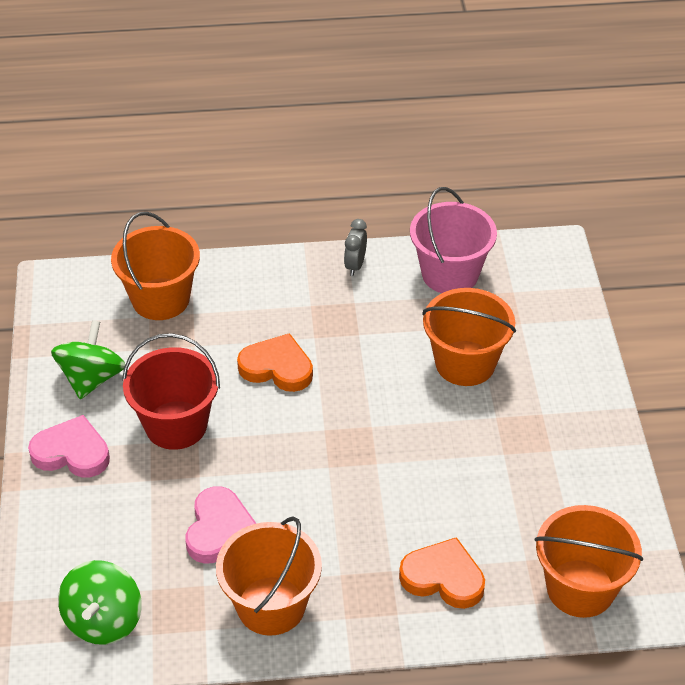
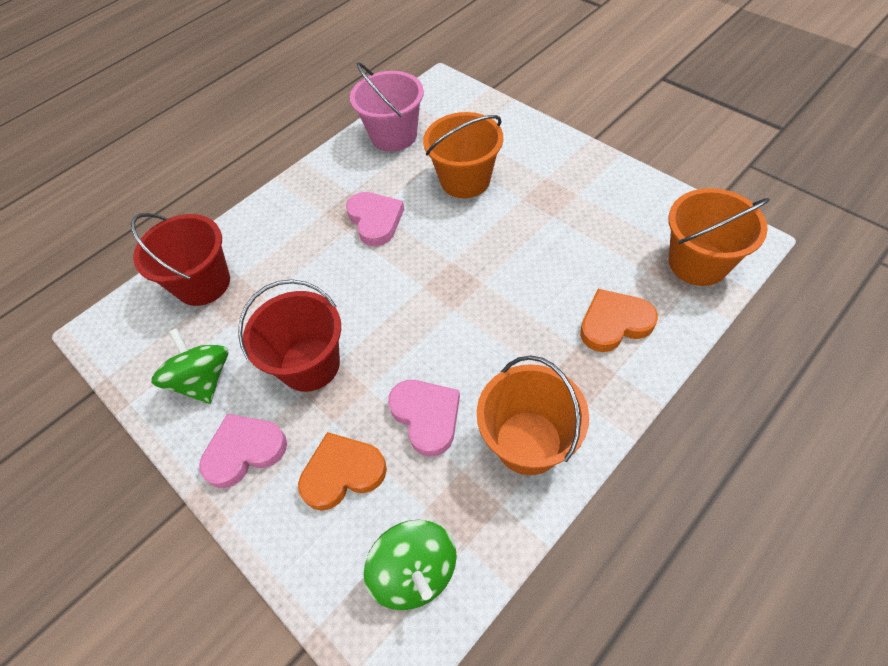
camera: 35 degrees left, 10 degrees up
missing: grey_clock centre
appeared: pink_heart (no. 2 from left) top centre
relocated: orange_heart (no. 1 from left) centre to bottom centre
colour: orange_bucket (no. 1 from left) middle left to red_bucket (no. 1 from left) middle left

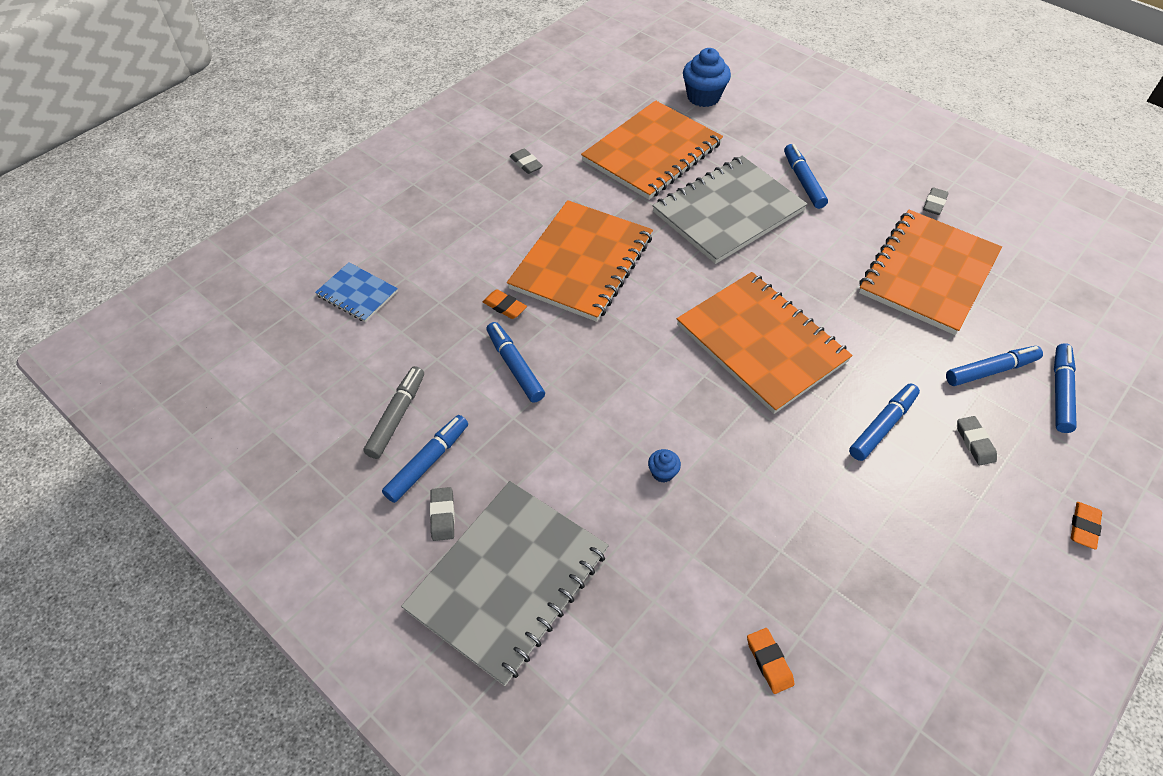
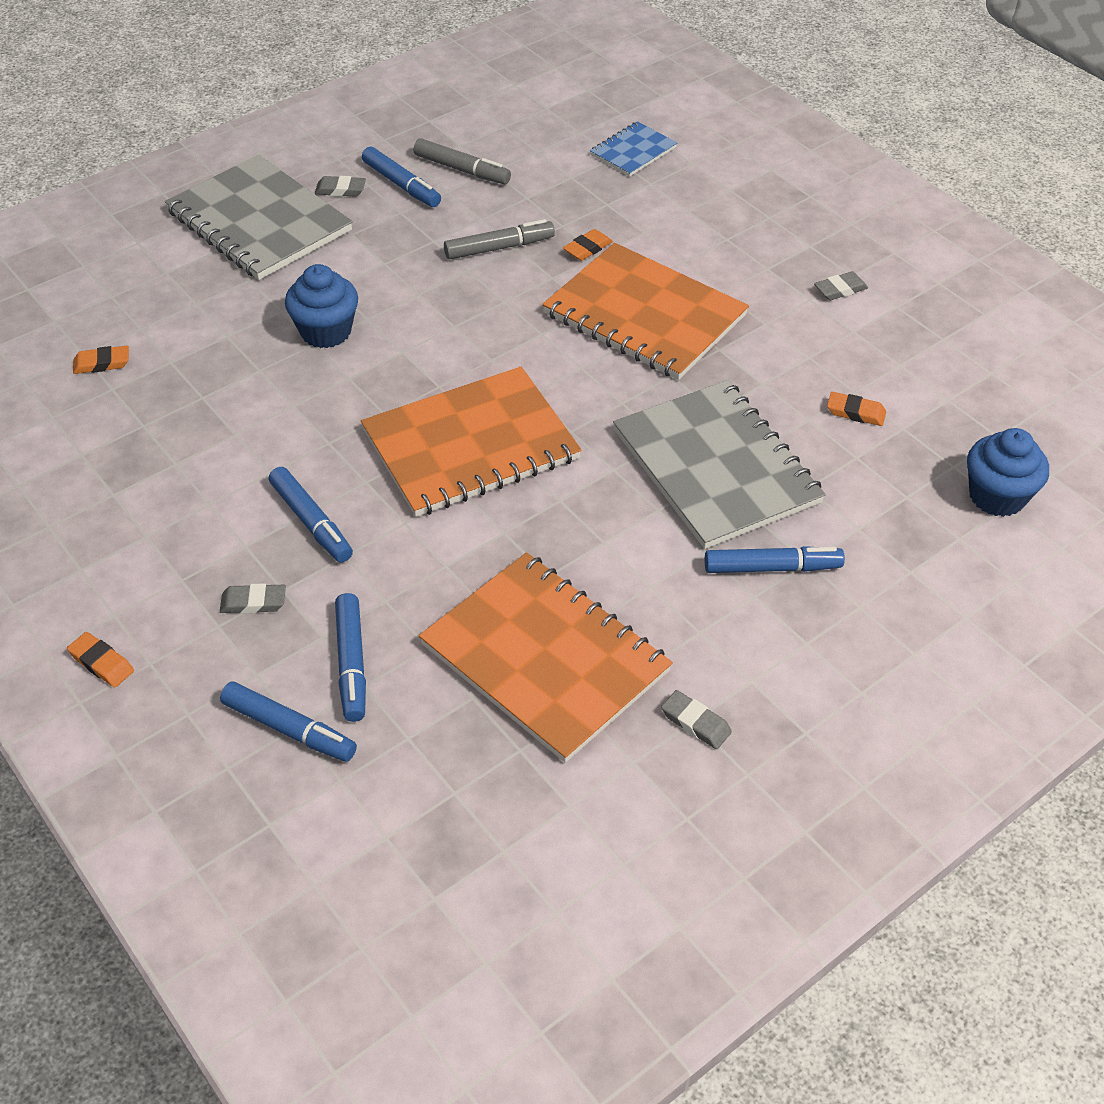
camera: 100 degrees right, 5 degrees down
exchanged: orange_notebook (no. 2 from left) top centre to orange_eraser (no. 4 from left) middle right
colour: blue_marker (no. 2 from left) centre to grey_marker (no. 2 from left) top centre
size: blue_cupcake (no. 1 from left) centre = top left x2.08

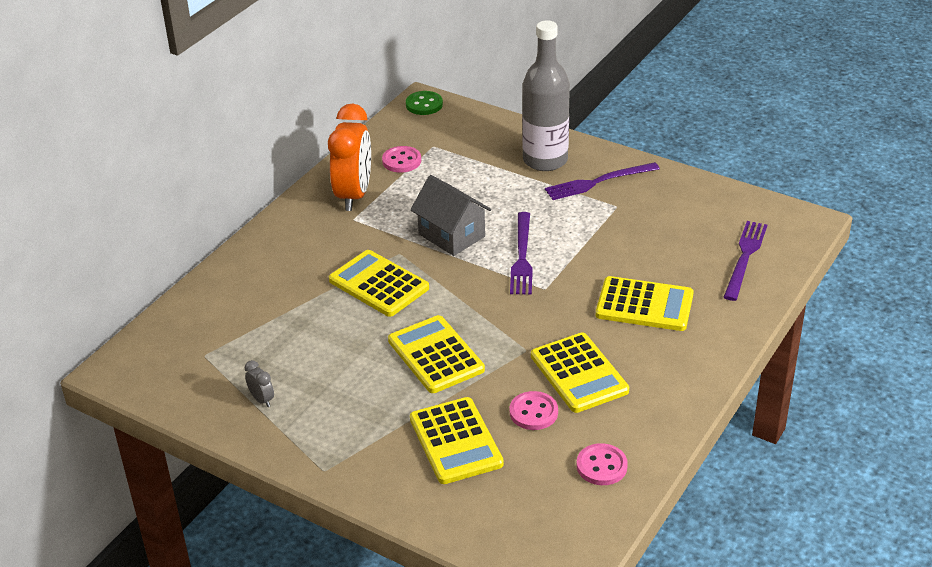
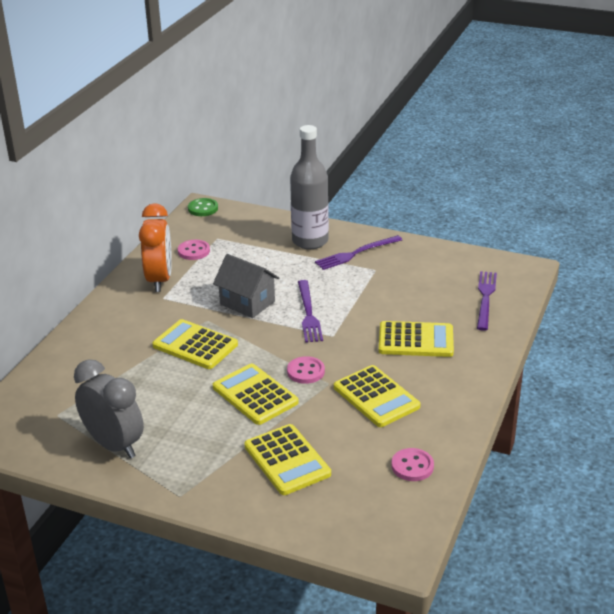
camera: 10 degrees left, 5 degrees down
relocated: pink_button (no. 2 from left) bottom centre to centre
size: grey_clock bottom left = middle left x2.47

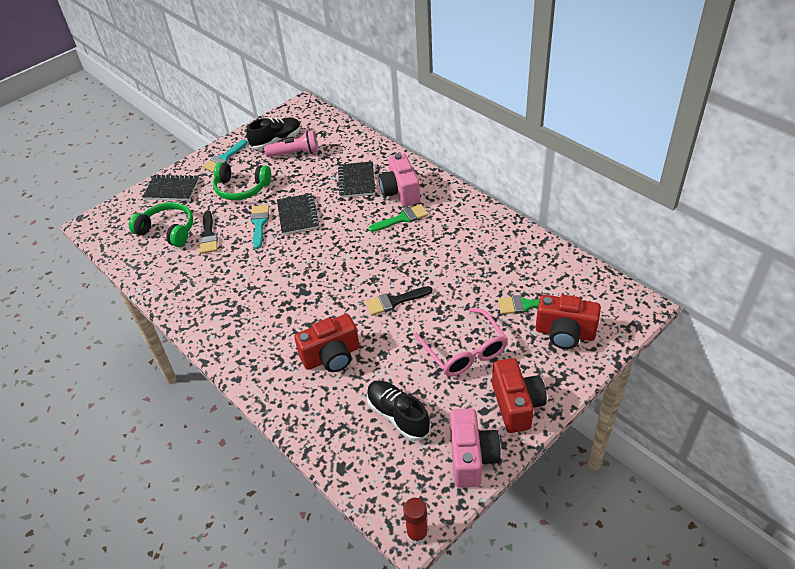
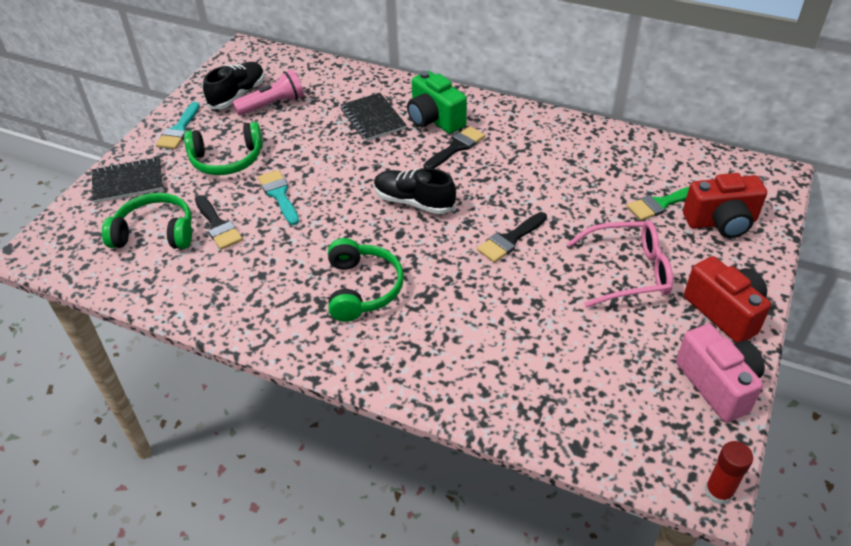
camera: 25 degrees left, 0 degrees up
missing: black_notebook (no. 2 from left) centre; red_camera (no. 1 from left) centre
appeared: green_headphones (no. 3 from left) centre
relocated: black_shoe (no. 2 from left) bottom centre to centre
colour: green_brush (no. 1 from left) centre to black_brush (no. 2 from left) top centre; pink_camera (no. 1 from left) top centre to green_camera top centre
spun: pink_glasses centre = middle right 45 degrees counterclockwise

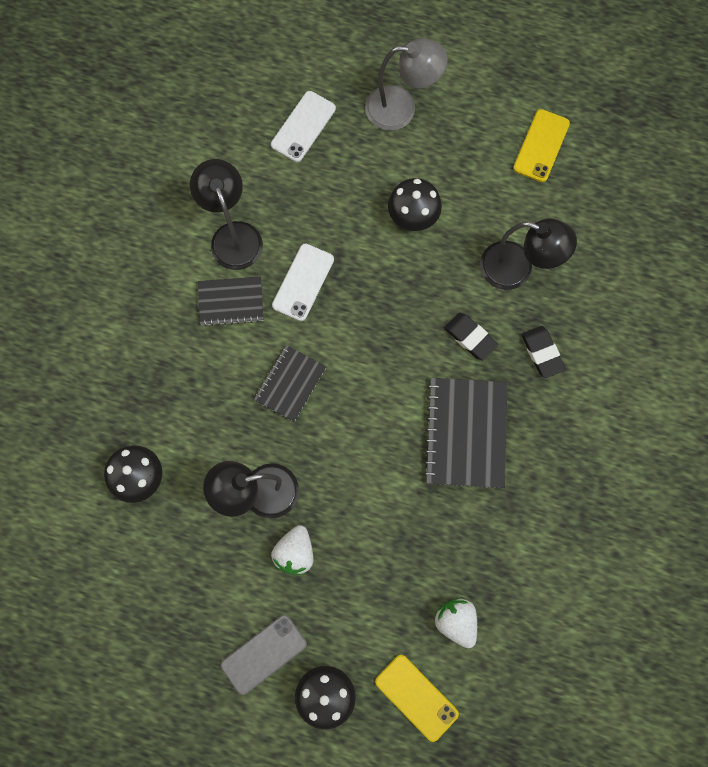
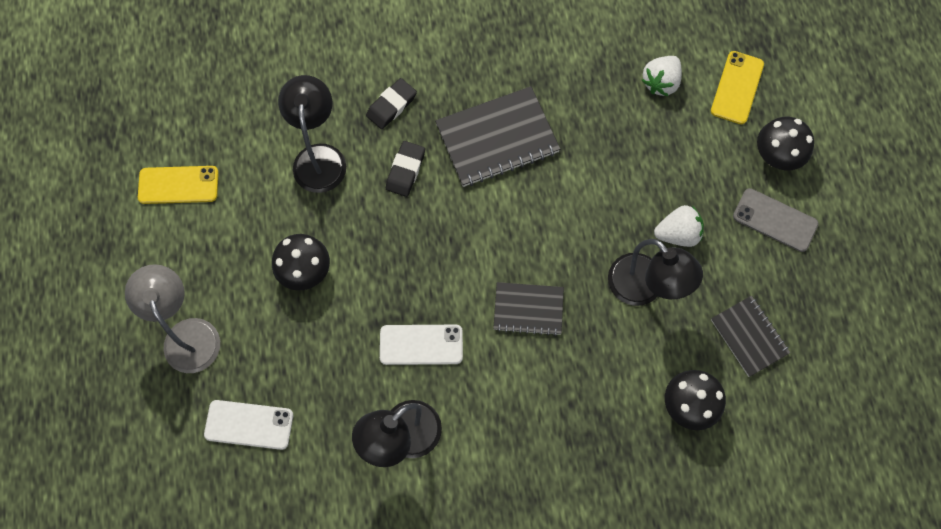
camera: 115 degrees left, 5 degrees down
relocated: black_notebook (no. 1 from left in the first image) middle left to black_notebook (no. 3 from left) middle right

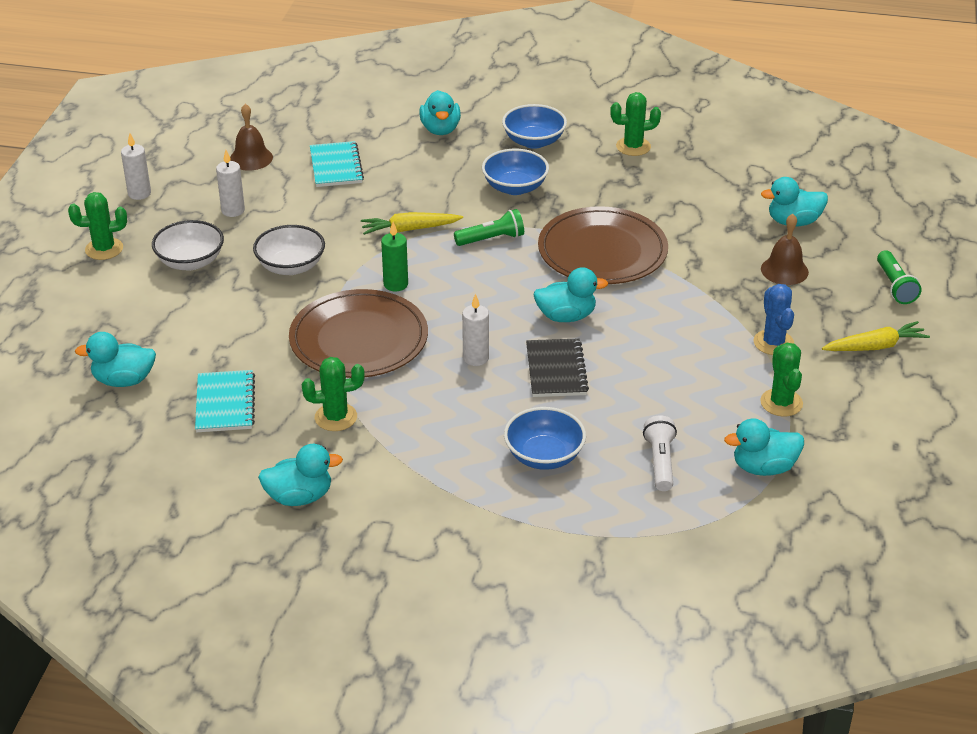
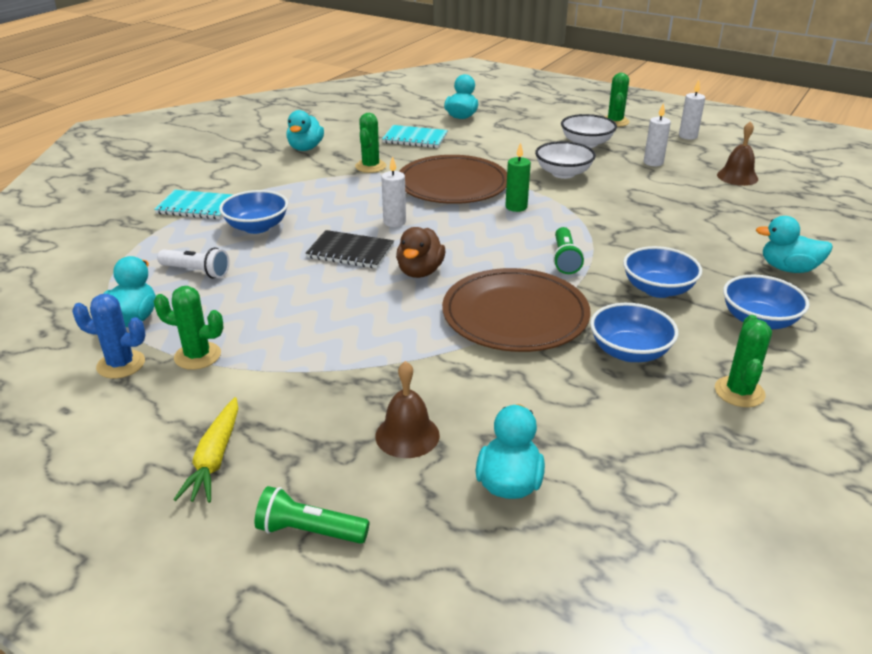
camera: 110 degrees right, 5 degrees down
missing: yellow_carrot (no. 1 from left) top centre
appeared: blue_bowl (no. 2 from left) middle right
relocated: turquoise_notebook (no. 2 from left in the first image) top centre to turquoise_notebook (no. 1 from left) top left; blue_cactus middle right to middle left
colour: turquoise_duck (no. 4 from left) centre to brown_duck centre

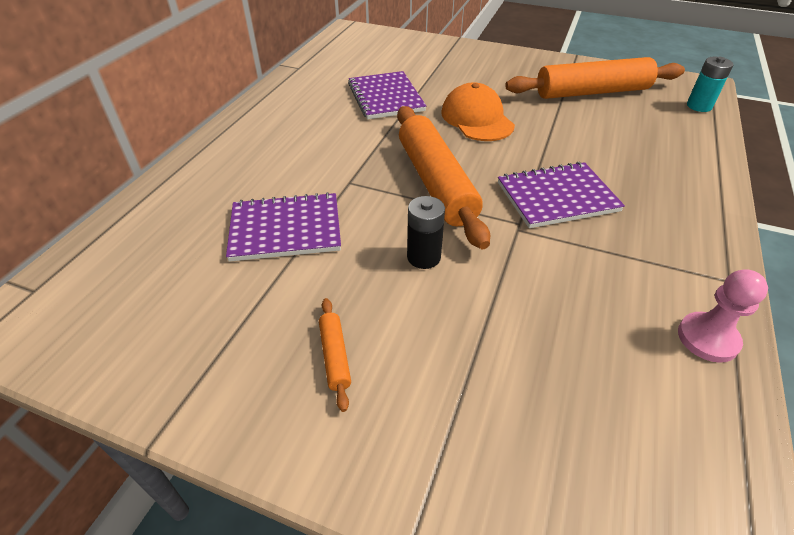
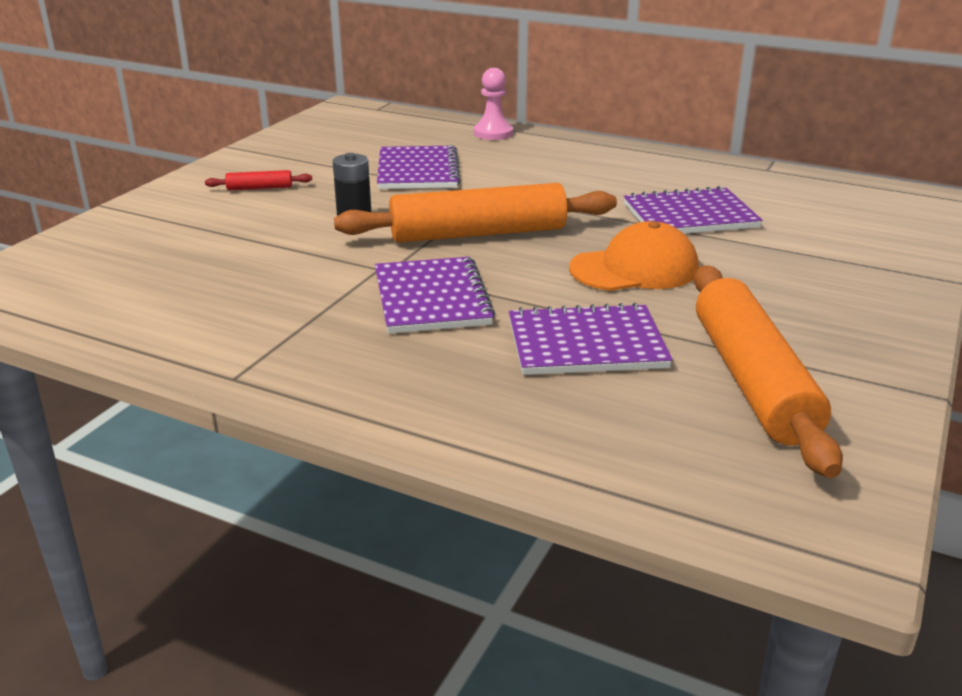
camera: 95 degrees right, 15 degrees down
missing: turquoise_battery top right
appeared: purple_notebook (no. 3 from left) centre
relocated: pink_pawn middle right to top centre
colour: orange_rolling_pin (no. 1 from left) centre to red_rolling_pin top left

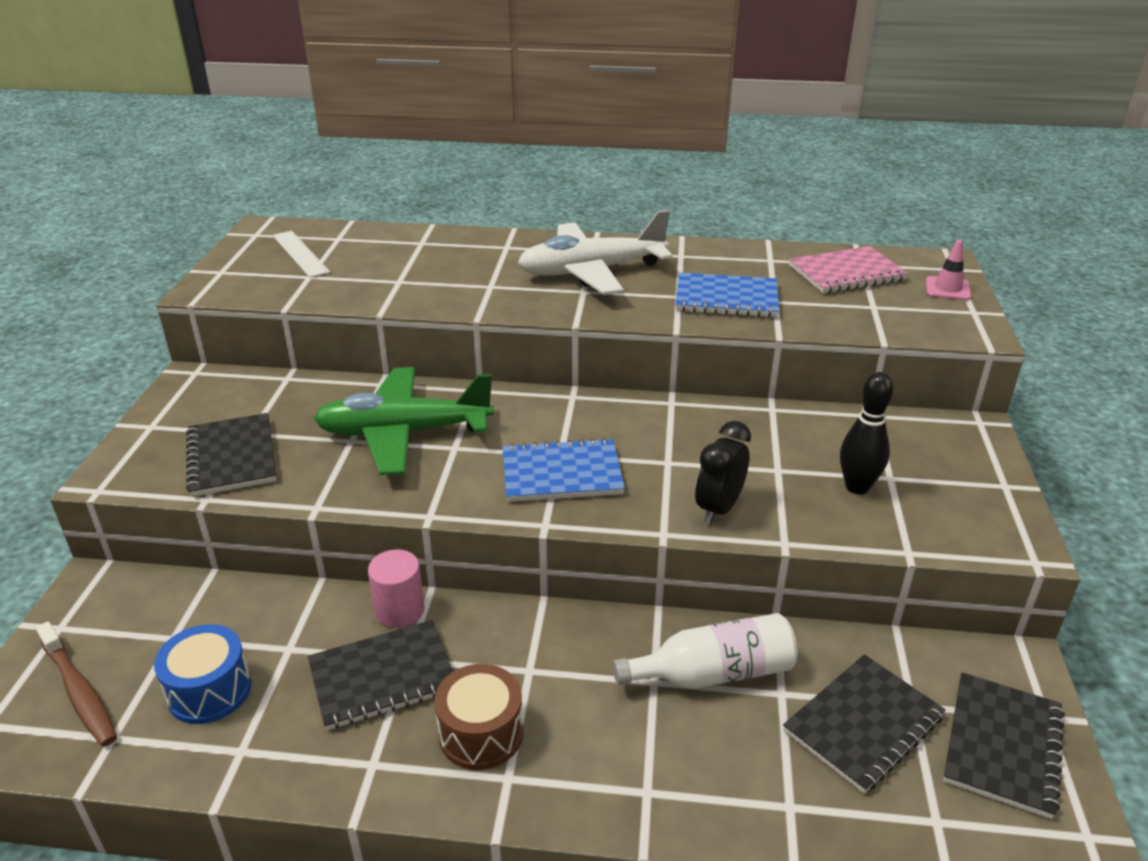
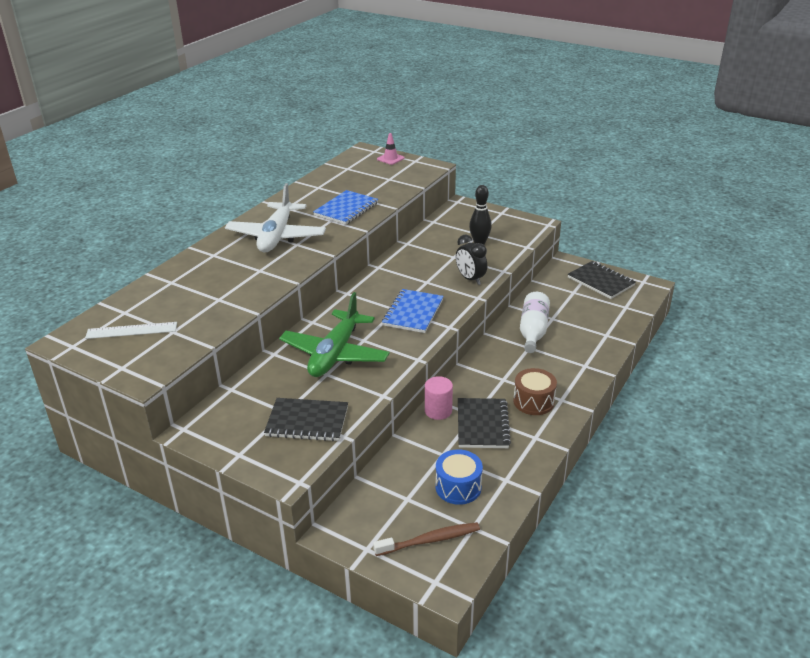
camera: 65 degrees left, 0 degrees up
missing: black_notebook (no. 3 from left) bottom right; pink_notebook top right

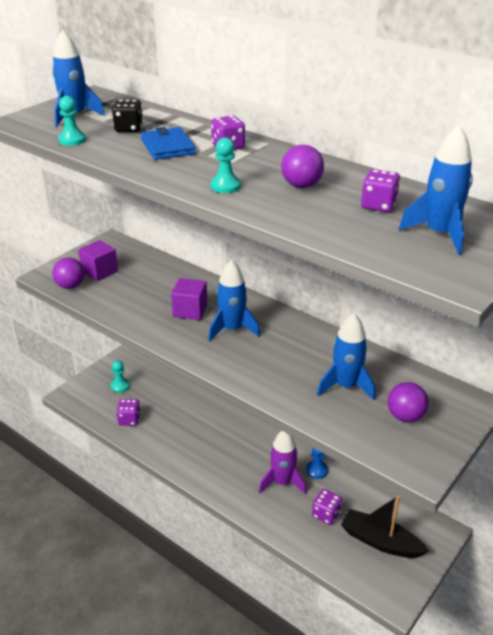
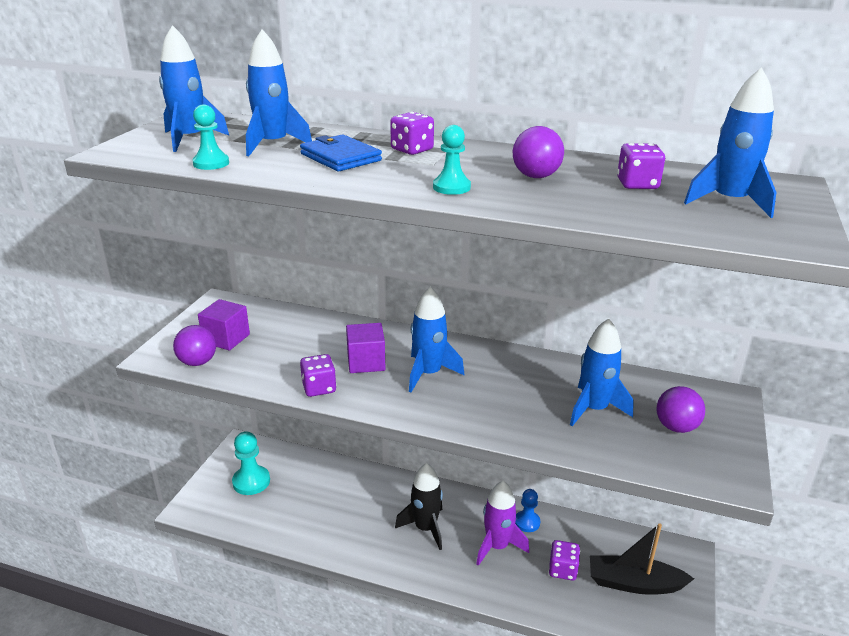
camera: 20 degrees left, 5 degrees down
appeared: black_rocket bottom centre
relocated: purple_dice (no. 1 from left) middle left to centre
exchanged: black_dice top left to blue_rocket (no. 2 from left) top left
size: turquoise_pawn (no. 2 from left) middle left = bottom left x1.53

